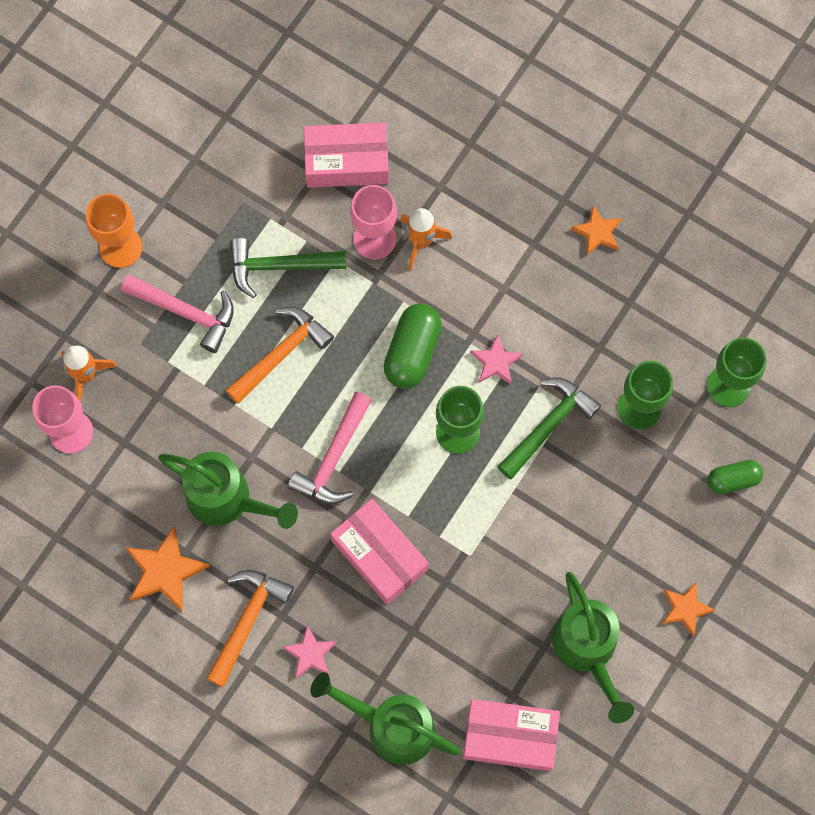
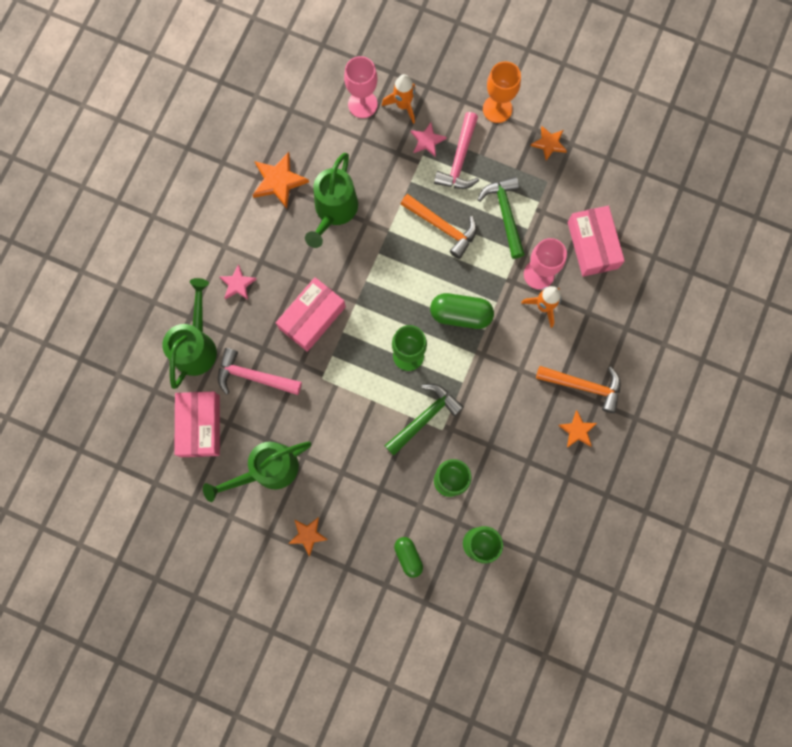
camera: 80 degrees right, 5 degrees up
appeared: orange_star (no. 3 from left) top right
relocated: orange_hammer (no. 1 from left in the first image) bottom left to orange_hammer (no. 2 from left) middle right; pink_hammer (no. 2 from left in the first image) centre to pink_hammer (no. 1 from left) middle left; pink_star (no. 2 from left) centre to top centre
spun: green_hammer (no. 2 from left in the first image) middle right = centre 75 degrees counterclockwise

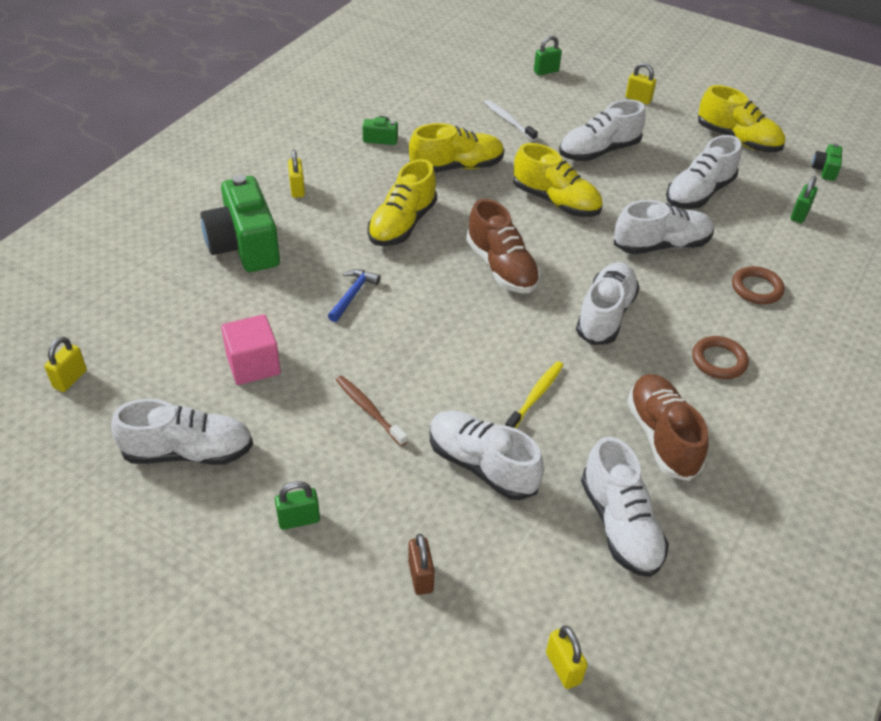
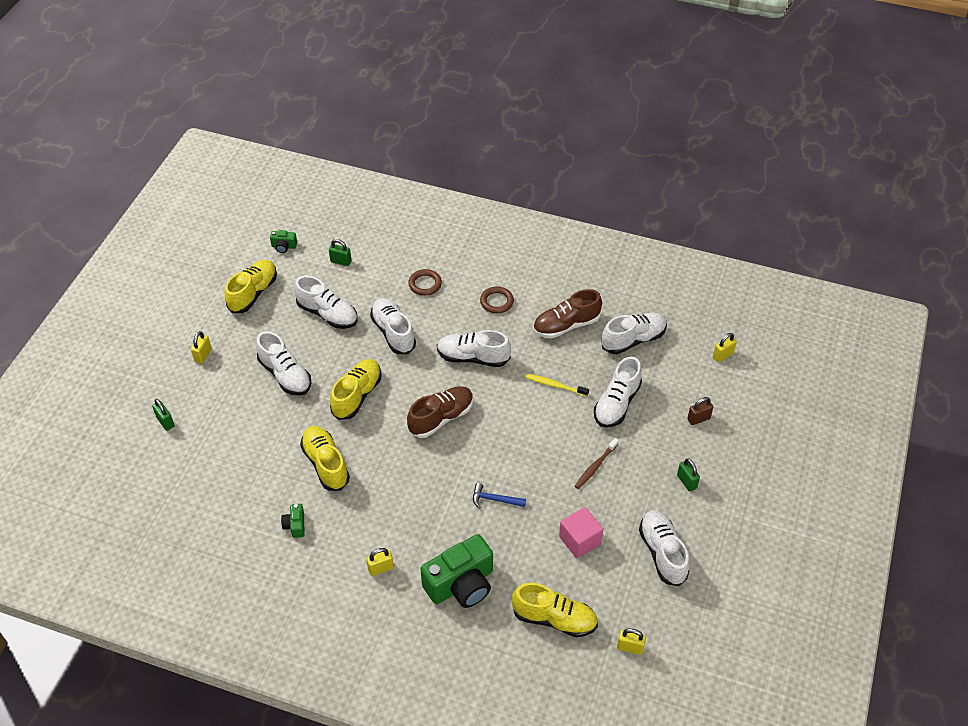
camera: 100 degrees left, 5 degrees up
missing: white_toothbrush top centre
relocated: yellow_shoe (no. 1 from left in the first image) top centre to yellow_shoe (no. 4 from left) bottom centre

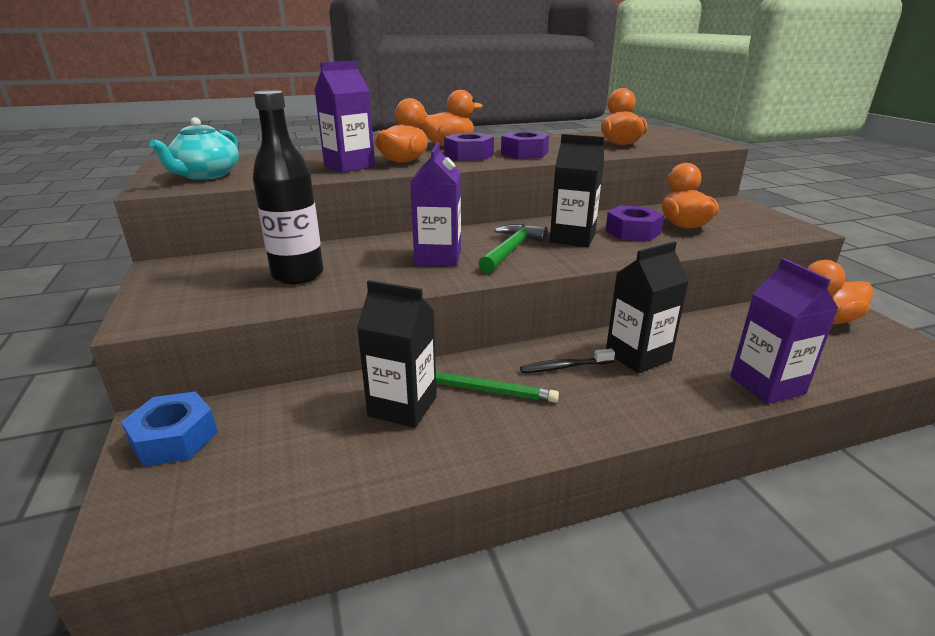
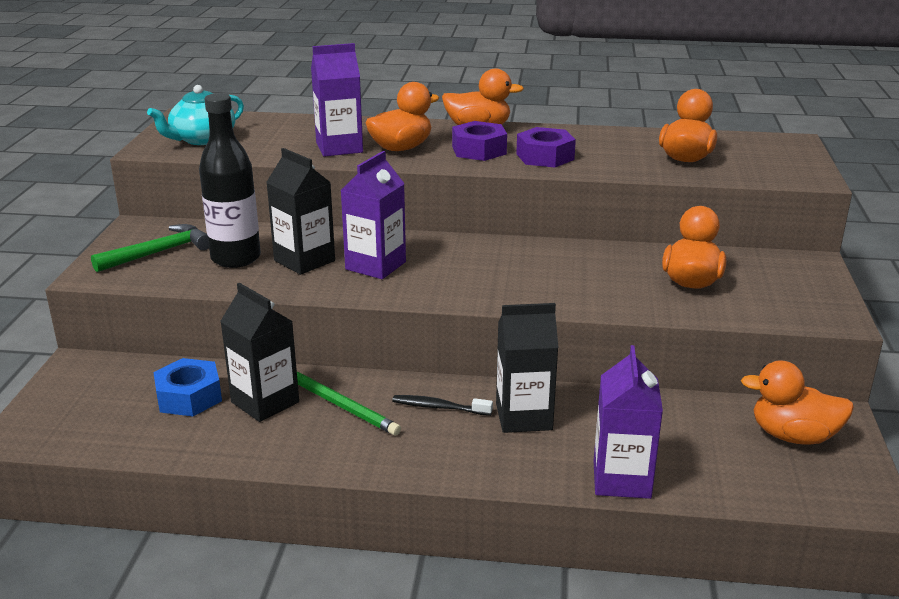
camera: 25 degrees right, 0 degrees up
missing: purple_nut (no. 3 from left) middle right
relocated: blue_nut bottom left to middle left; green_hammer centre to middle left; black_carton (no. 2 from left) top centre to centre

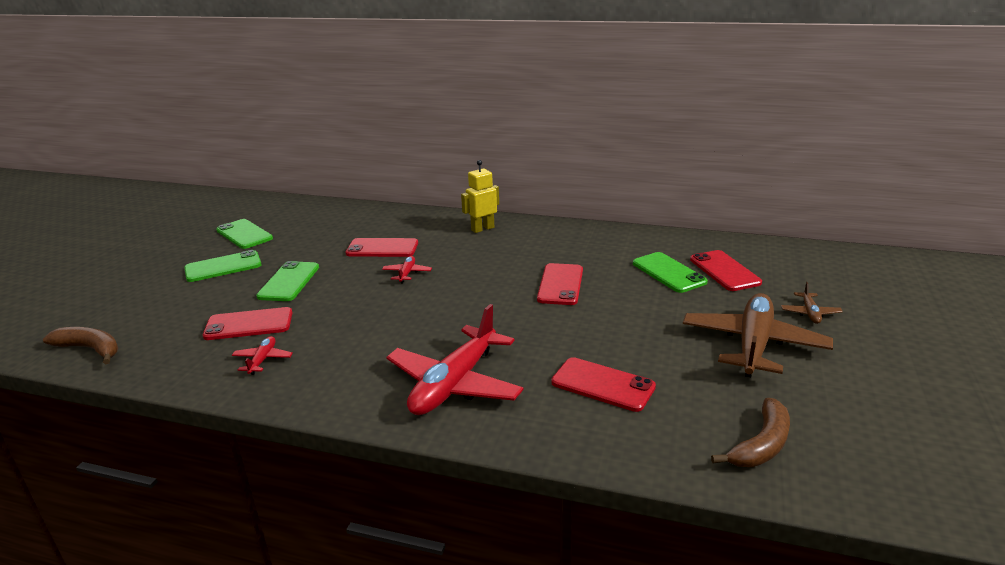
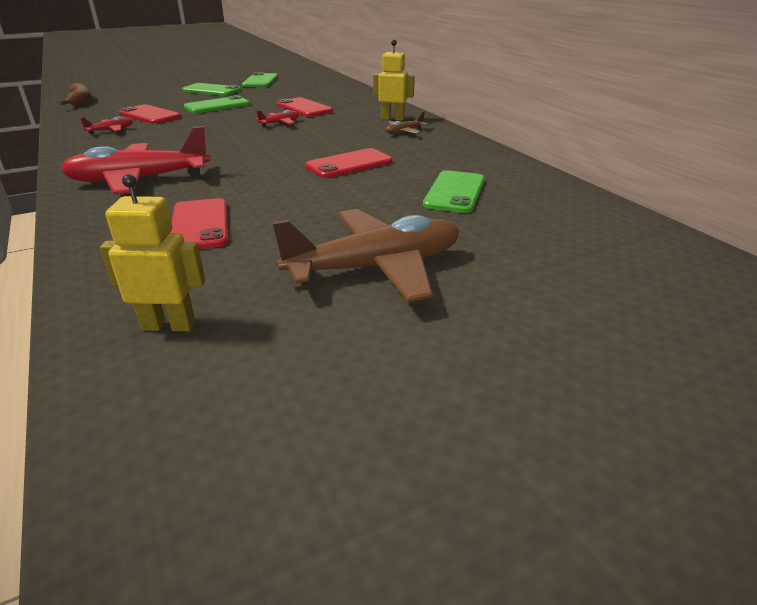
camera: 45 degrees right, 5 degrees up
missing: red_phone (no. 5 from left) middle right
relocated: brown_plane (no. 2 from left) middle right to top centre
exchanged: brown_banana (no. 2 from left) bottom right to yellow_robot (no. 1 from left) middle left

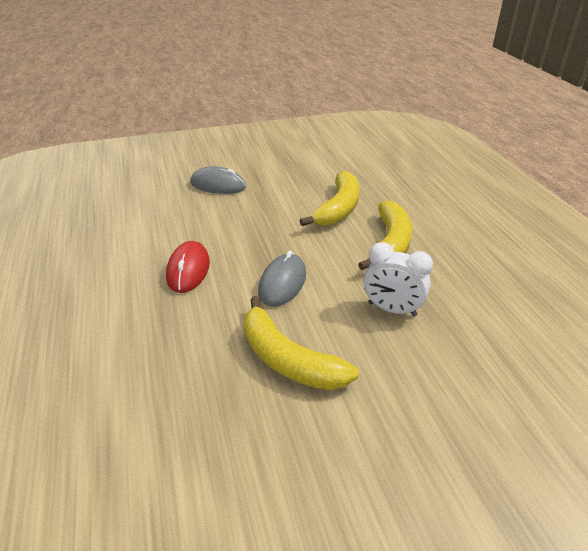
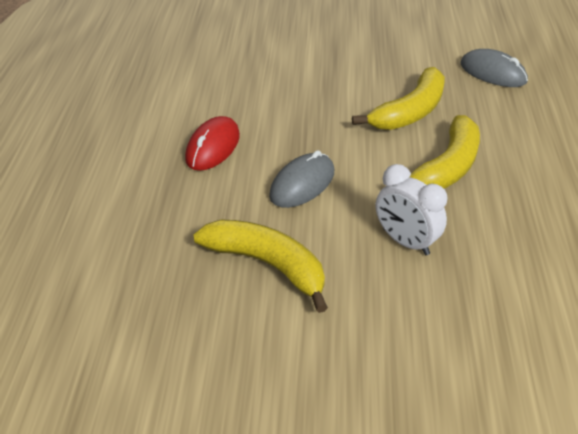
camera: 20 degrees right, 5 degrees up
relocated: grey_mouse (no. 1 from left in the first image) top centre to grey_mouse (no. 2 from left) top right
spun: yellow_banana (no. 1 from left) centre = centre 150 degrees clockwise

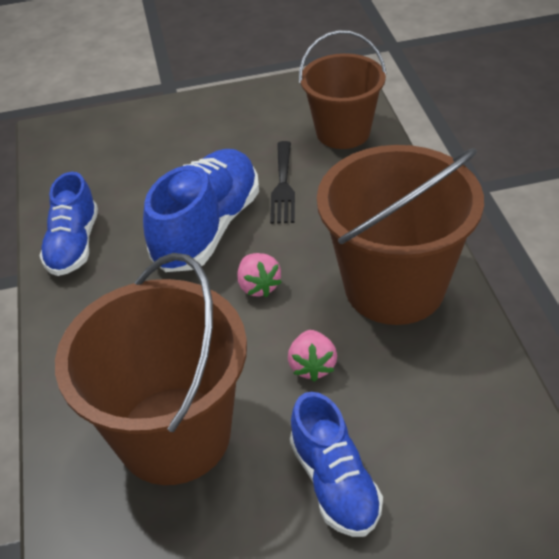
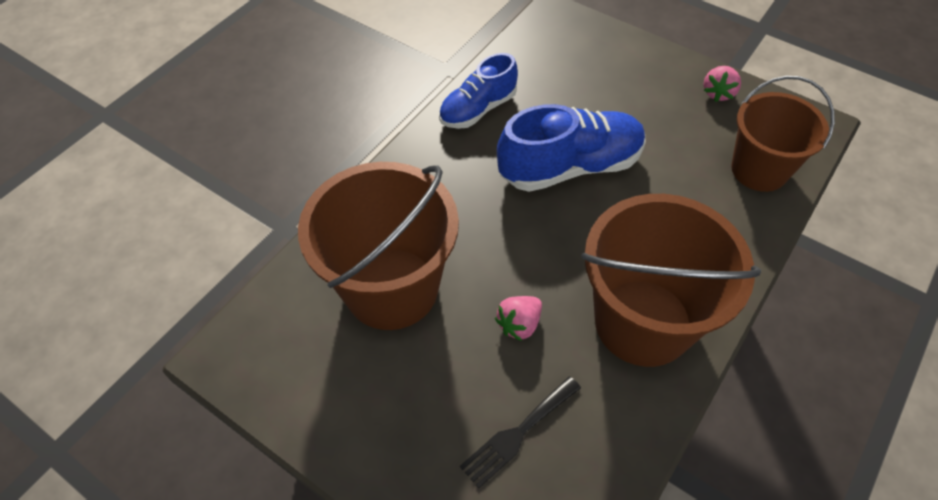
camera: 45 degrees right, 10 degrees up
missing: blue_shoe (no. 3 from left) bottom centre
relocated: pink_strawberry (no. 1 from left in the first image) centre to pink_strawberry (no. 2 from left) top right; black_fork top centre to bottom centre

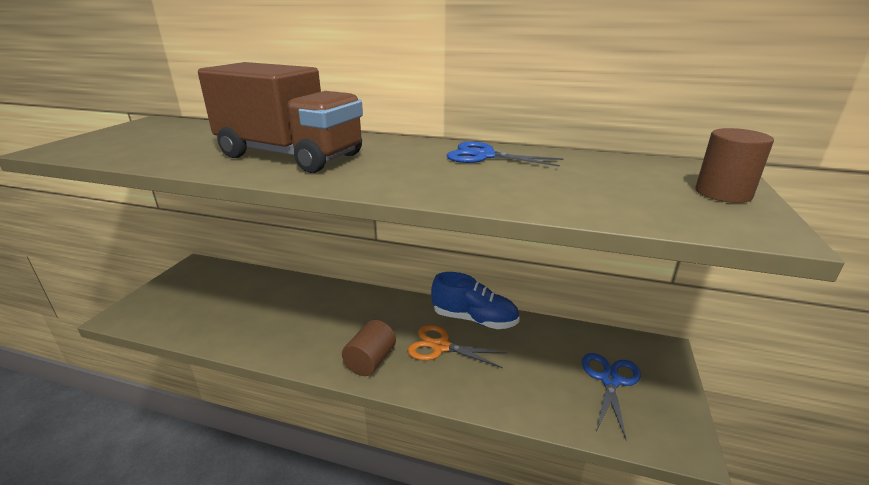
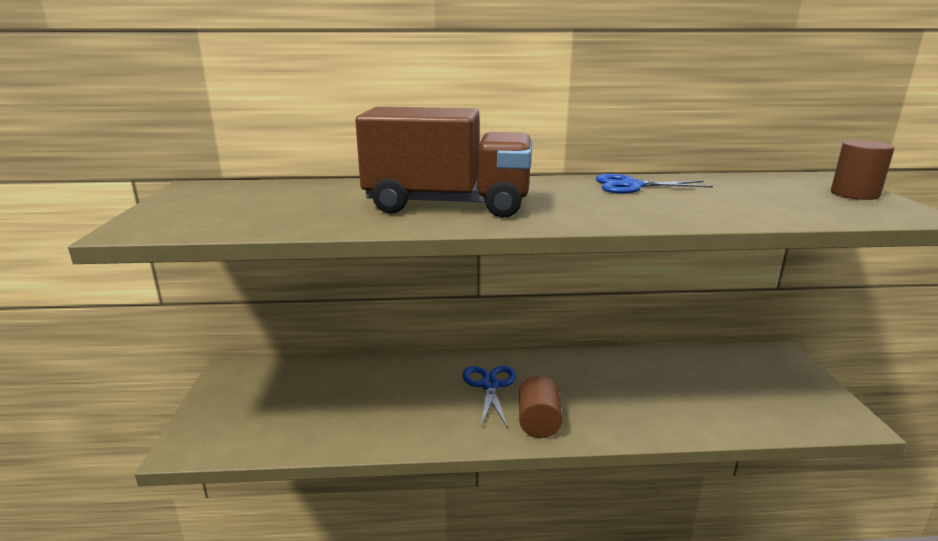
camera: 20 degrees left, 5 degrees down
missing: orange_scissors bottom centre; blue_shoe centre
relocated: blue_scissors (no. 2 from left in the first image) bottom right to blue_scissors (no. 1 from left) bottom centre

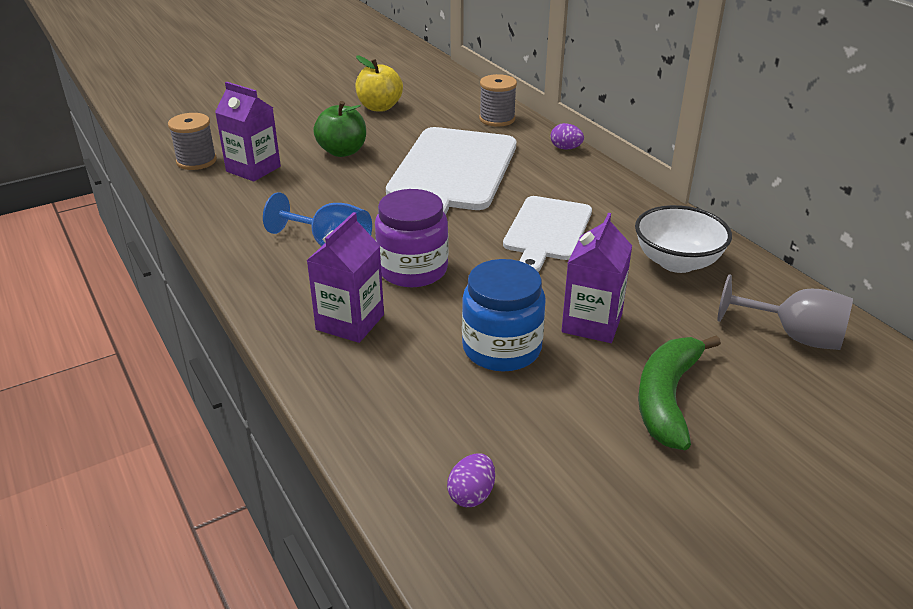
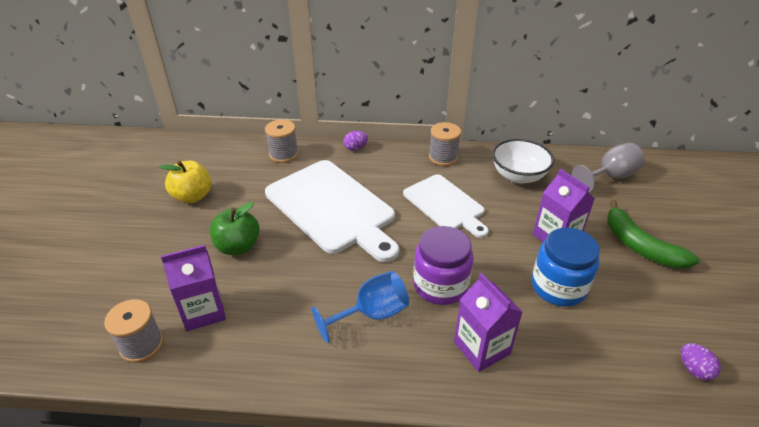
camera: 55 degrees left, 5 degrees up
appeared: grey_spool (no. 3 from left) centre

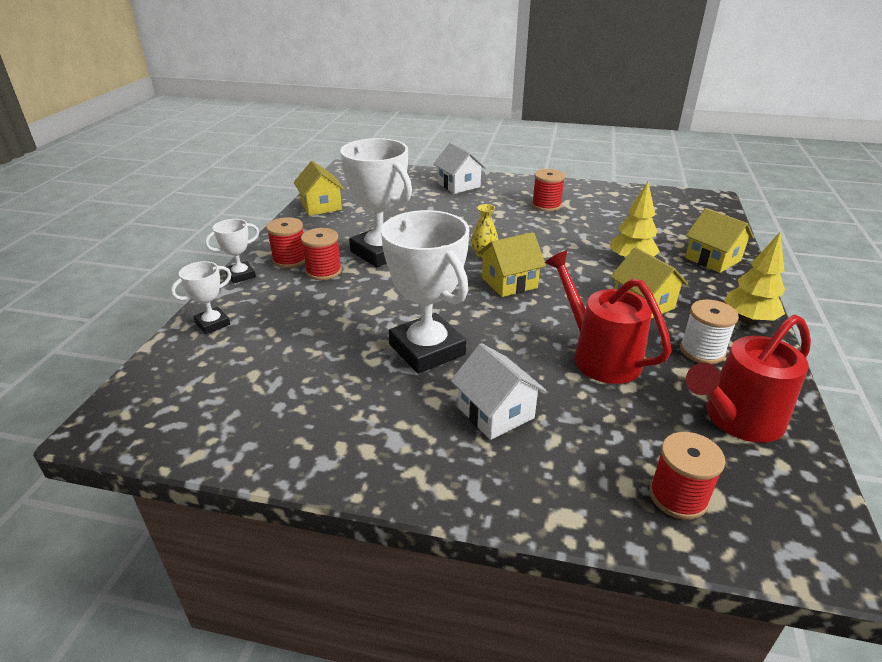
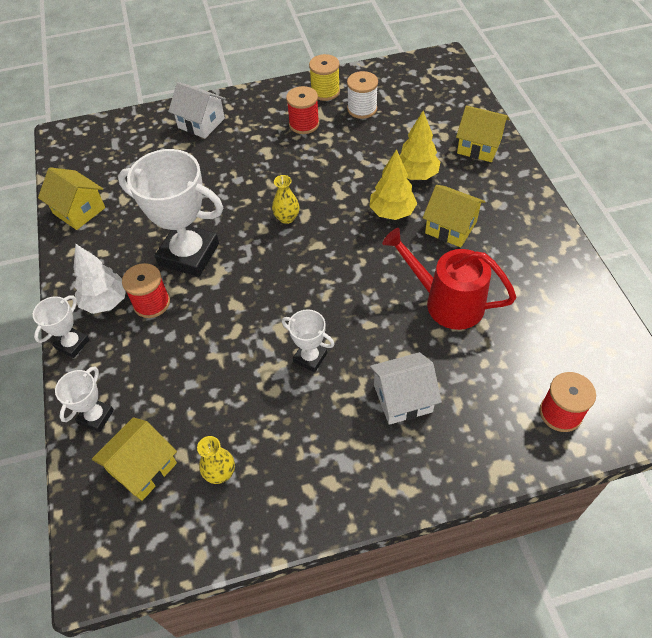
camera: 25 degrees left, 20 degrees up
missing: red_watering_can (no. 2 from left) middle right
appeared: yellow_vase (no. 1 from left) bottom left; yellow_spool top centre
relocated: yellow_house (no. 2 from left) centre to bottom left; white_spool middle right to top centre; yellow_tree (no. 2 from left in the first image) middle right to yellow_tree (no. 1 from left) top centre
exchanged: red_spool (no. 1 from left) middle left to white_tree middle left
spun: white_house (no. 2 from left) centre = centre 45 degrees counterclockwise
size: white_trophy (no. 4 from left) centre = centre x0.49

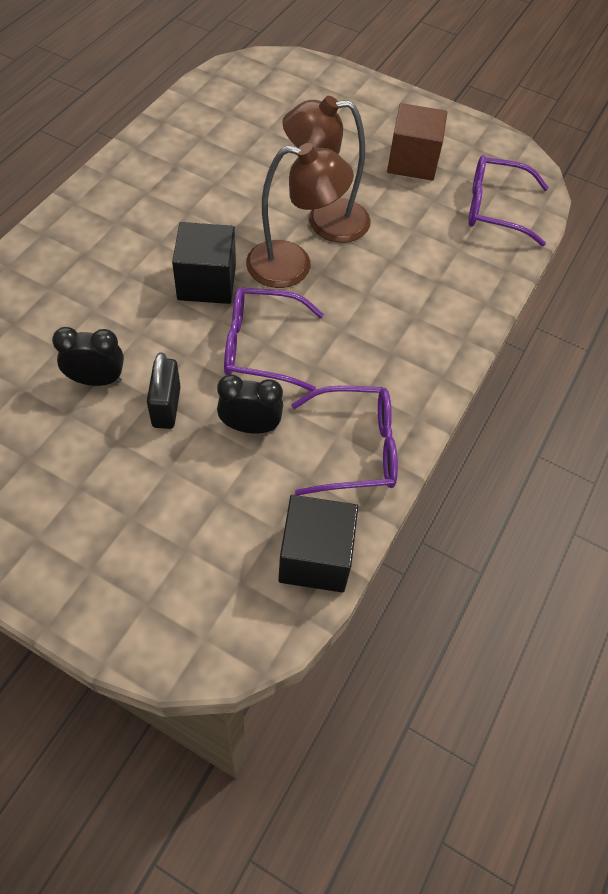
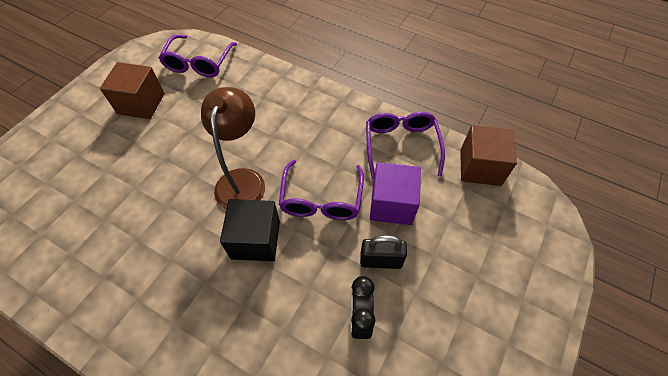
camera: 85 degrees left, 0 degrees up
missing: brown_lamp (no. 2 from left) top centre
exchanged: black_clock (no. 2 from left) centre to purple_cube centre
colour: black_cube (no. 2 from left) centre to brown_cube (no. 2 from left) middle right

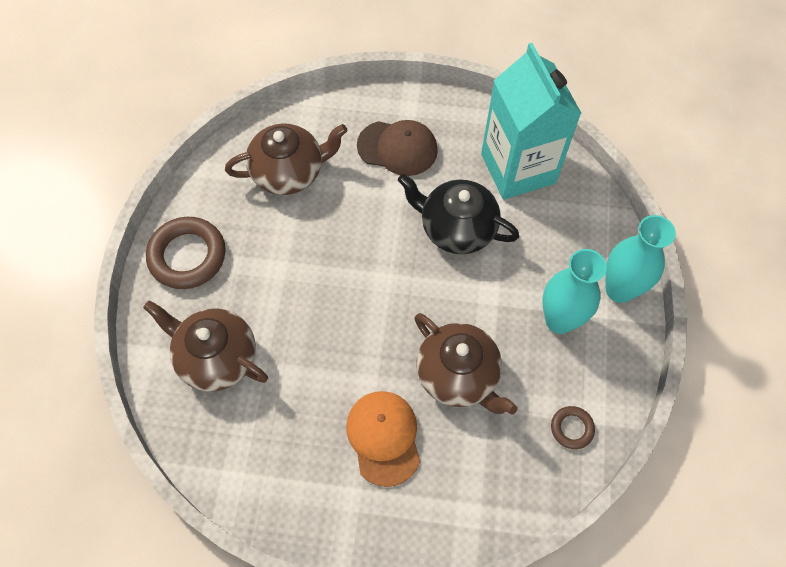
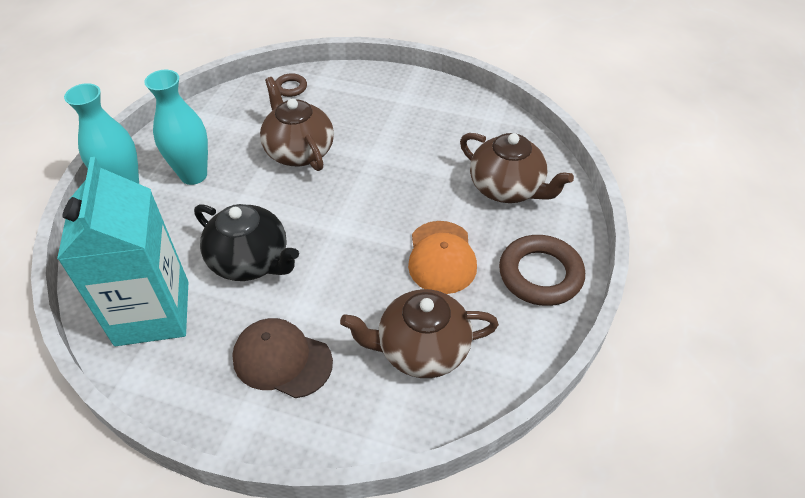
camera: 170 degrees left, 15 degrees down
relocated: orange_cap bottom centre to centre; brown_ring (no. 2 from left in the first image) bottom right to brown_ring (no. 1 from left) top centre

